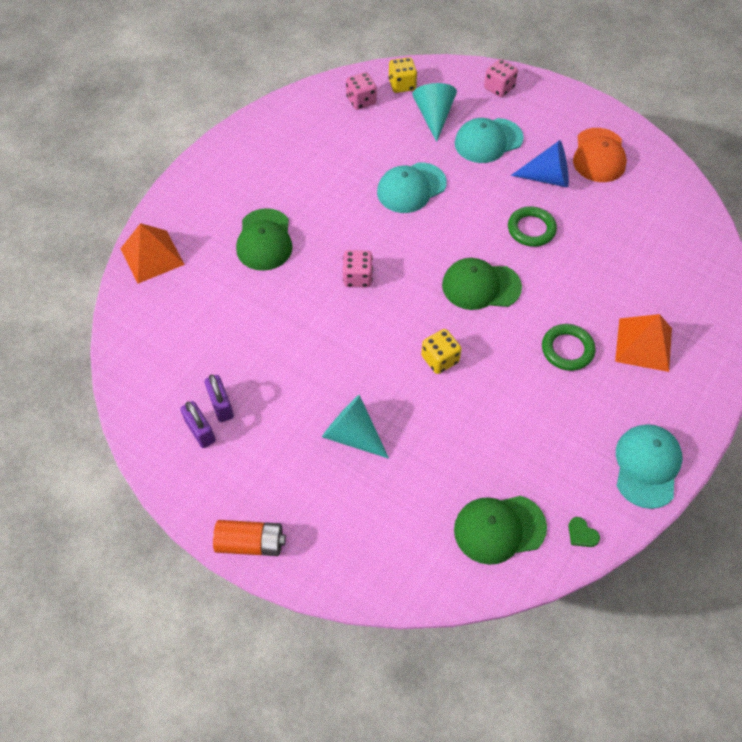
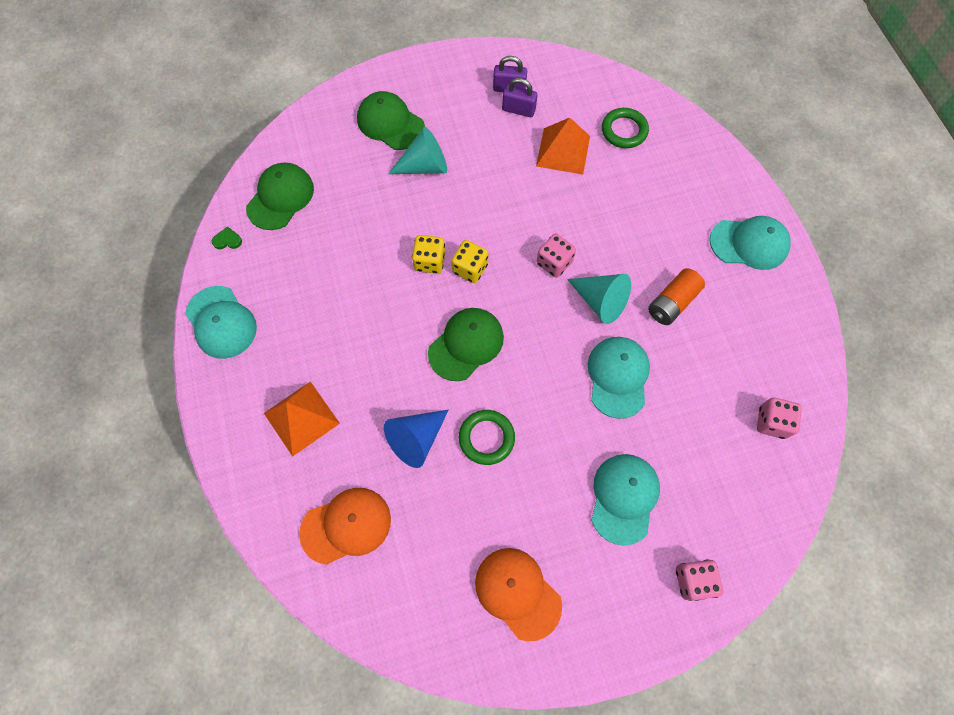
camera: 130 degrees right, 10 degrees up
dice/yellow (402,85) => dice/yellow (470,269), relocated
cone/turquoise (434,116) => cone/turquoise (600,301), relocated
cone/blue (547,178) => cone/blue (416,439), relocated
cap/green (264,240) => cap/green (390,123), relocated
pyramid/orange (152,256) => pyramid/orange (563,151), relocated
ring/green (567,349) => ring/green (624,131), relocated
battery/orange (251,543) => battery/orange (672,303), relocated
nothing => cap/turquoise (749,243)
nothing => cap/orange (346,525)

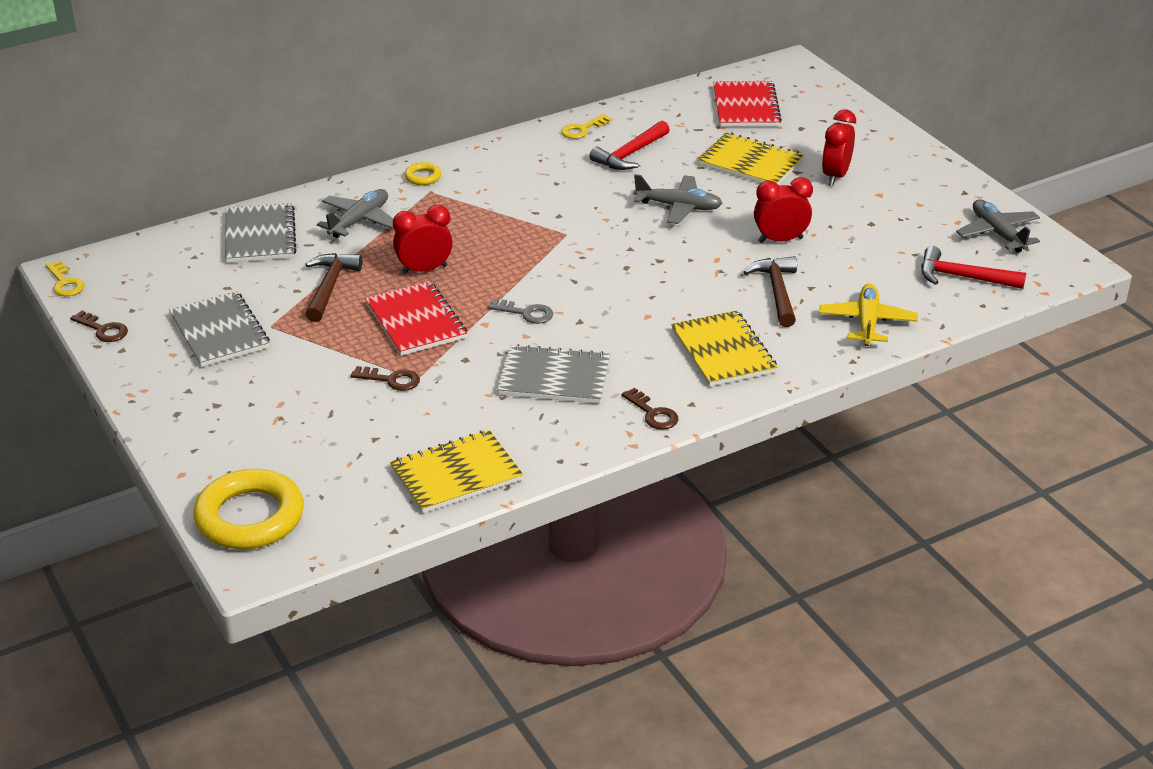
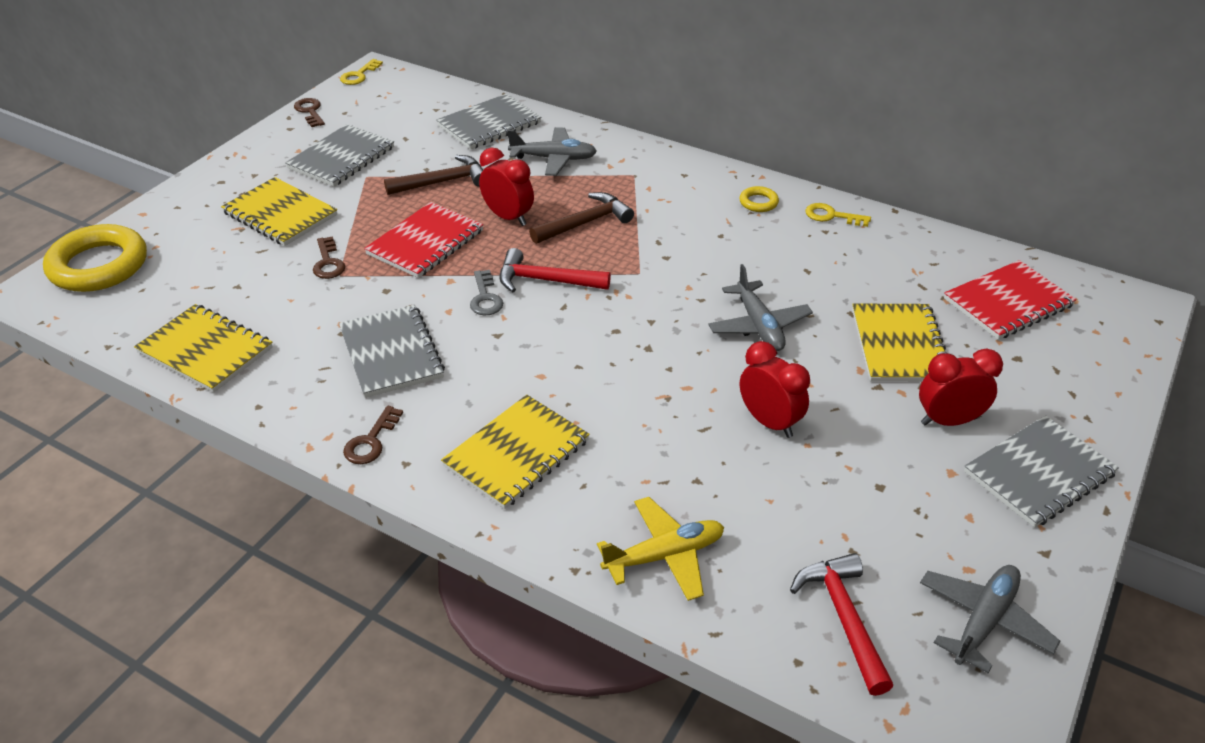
camera: 60 degrees right, 5 degrees up
hammer/red (630,154) => hammer/red (546,280), relocated
ring/yellow (423,177) => ring/yellow (758,202), relocated
hammer/brown (777,292) => hammer/brown (585,223), relocated
key/brown (103,330) => key/brown (310,111), 150 degrees clockwise
nothing => notebook/yellow (280,214)
nothing => notebook/grey (1039,473)

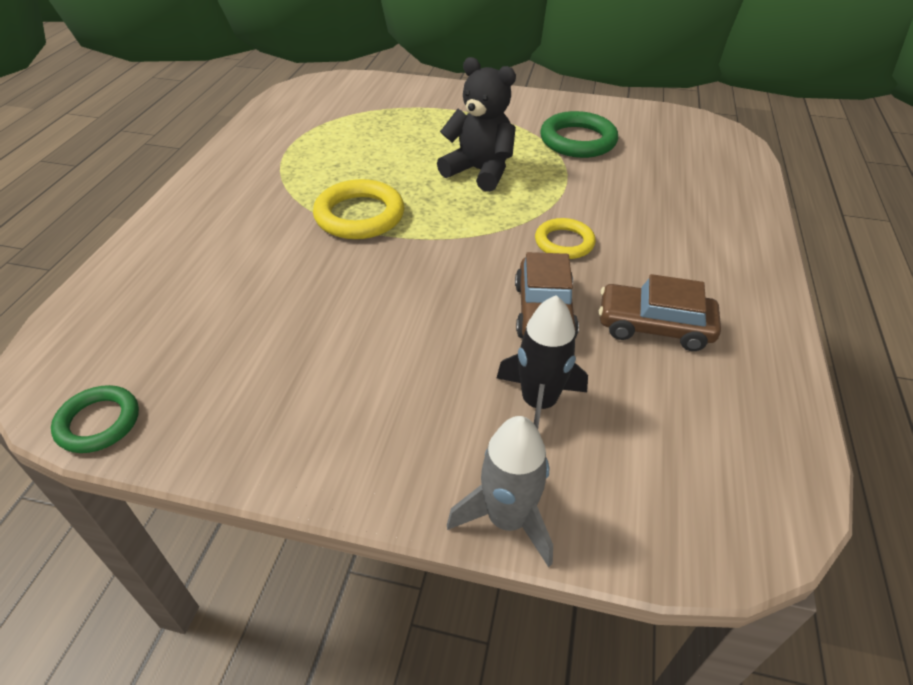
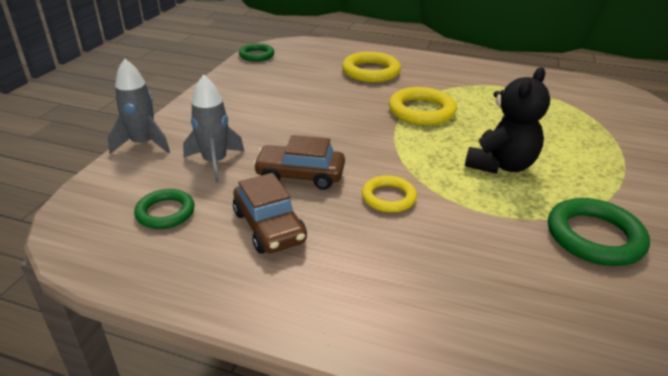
camera: 95 degrees right, 10 degrees down
car/brown (654,326) => car/brown (269,227), 135 degrees clockwise
rocket/black (538,403) => rocket/grey (215,162)
nothing => ring/yellow (371,71)
nothing => ring/green (165,212)

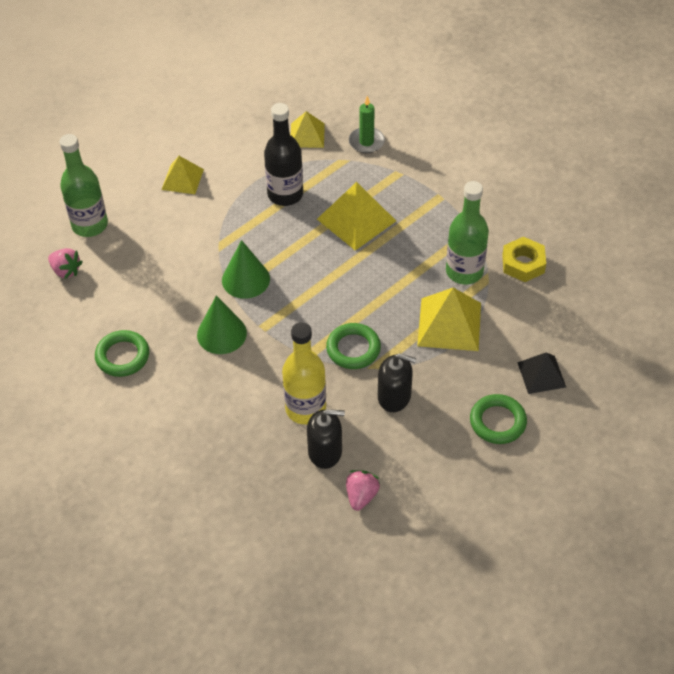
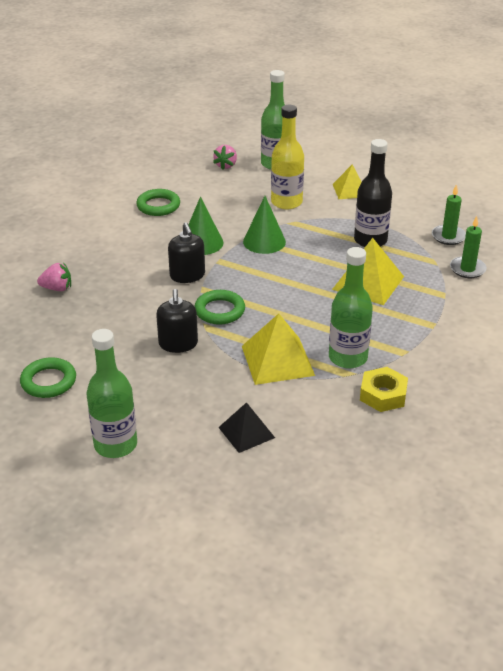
camera: 70 degrees right, 15 degrees down
pyramid/yellow (307,135) => candle/green (448,236)
bottle/yellow (305,409) => bottle/yellow (286,202), relocated
ring/green (497,422) => ring/green (48,381), relocated
soap dispenser/black (325,451) => soap dispenser/black (187,275), relocated
strawberry/pink (361,496) => strawberry/pink (57,288), relocated
nothing => bottle/green (115,445)

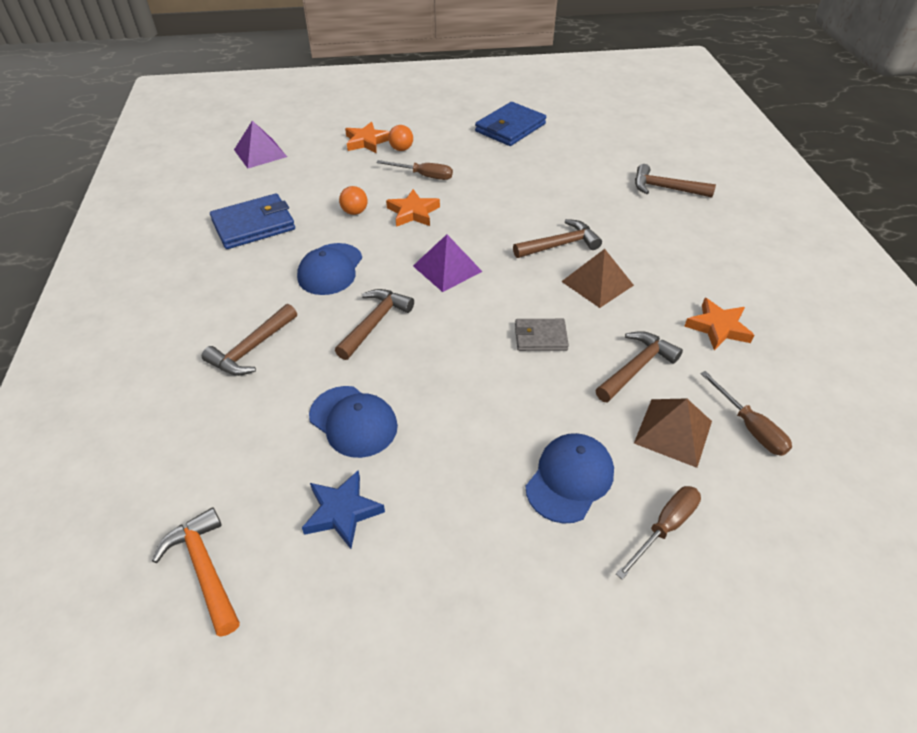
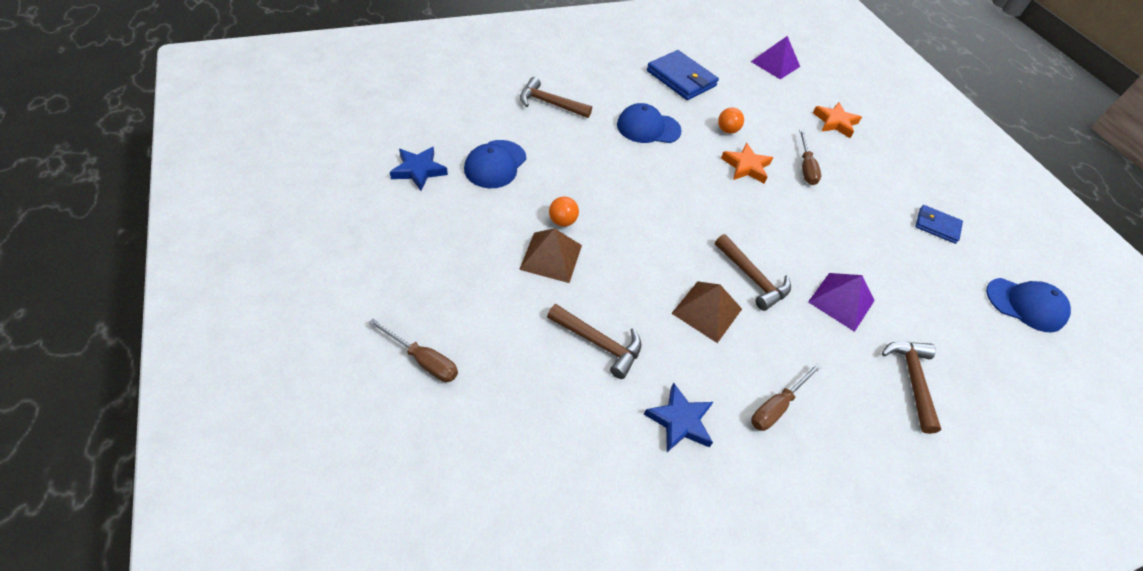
camera: 70 degrees right, 5 degrees up
wallet/blue (510,128) => wallet/blue (937,226), x0.59
ball/orange (401,149) => ball/orange (562,221), relocated
pyramid/purple (447,268) => pyramid/purple (841,301), relocated
hammer/brown (375,323) => nothing
star/orange (718,327) => star/blue (680,421)
wallet/grey (540,337) => nothing
screwdriver/brown (749,427) => screwdriver/brown (777,406), relocated
pyramid/brown (673,432) => pyramid/brown (551,257), relocated
cap/blue (570,479) => cap/blue (1025,305), relocated
hammer/orange (204,568) => nothing

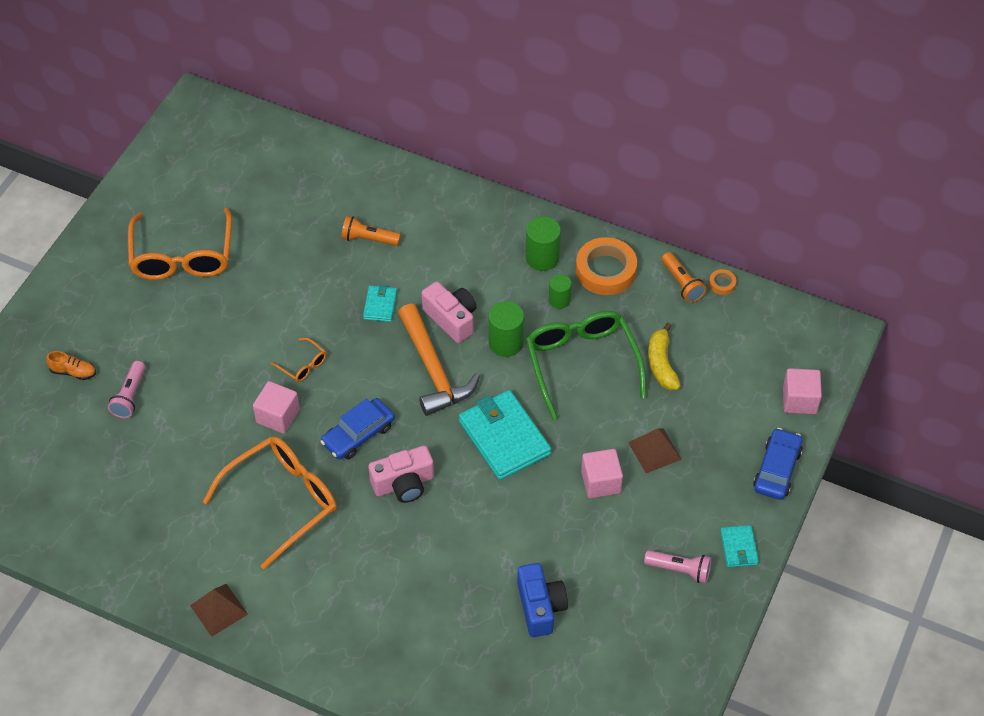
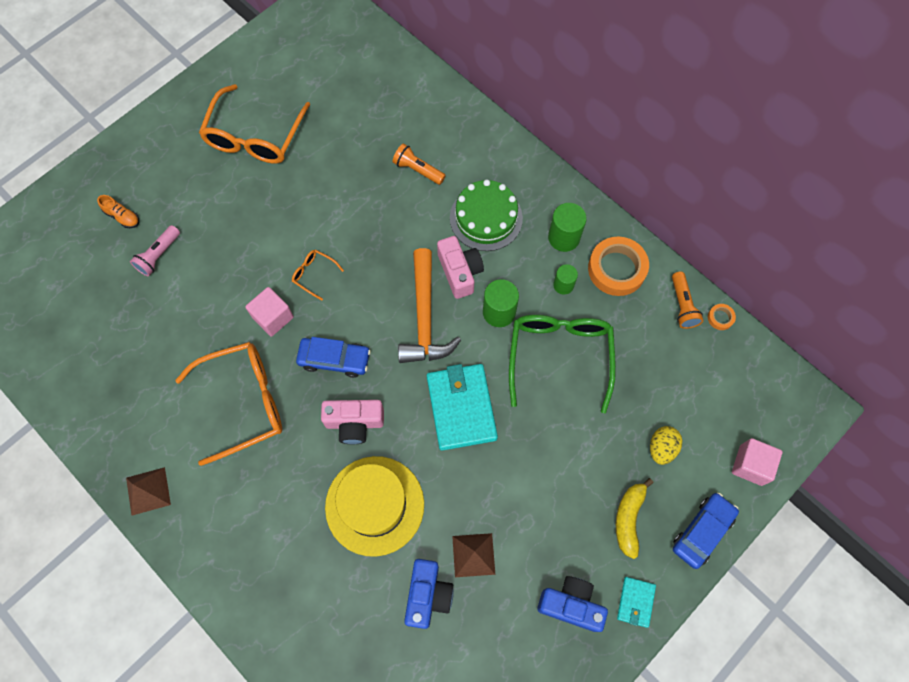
camera: 20 degrees right, 15 degrees up
wallet/turquoise (380,305) => nothing
banana/yellow (661,363) => banana/yellow (629,518), relocated
glasses/orange (303,365) => glasses/orange (314,274), 150 degrees clockwise
car/blue (358,434) => car/blue (334,359), 150 degrees counterclockwise
pyramid/brown (654,450) => pyramid/brown (473,555), relocated
cube/pink (601,482) => nothing
flashlight/pink (679,570) => camera/blue (571,605)
nothing => cake/green (486,218)
nothing => egg/yellow (661,448)
nothing => hat/yellow (374,505)

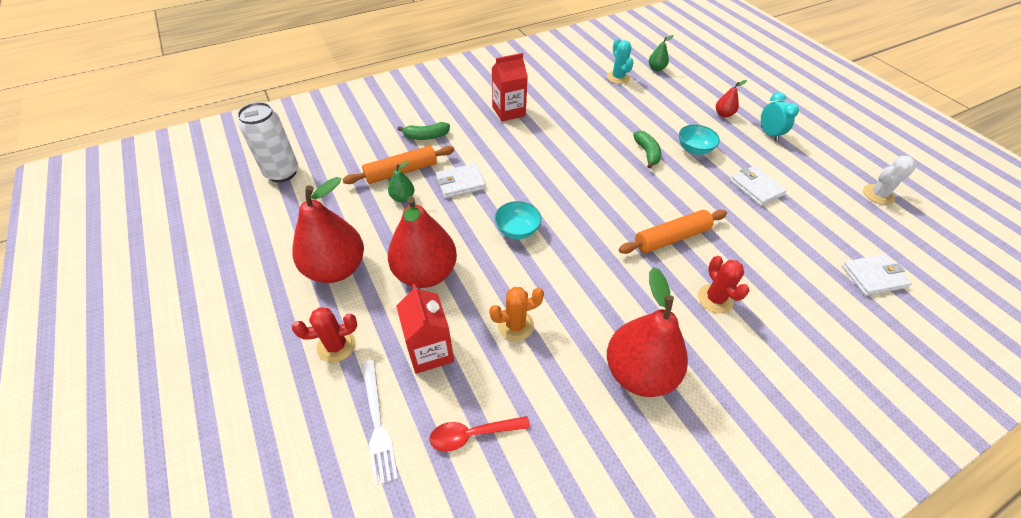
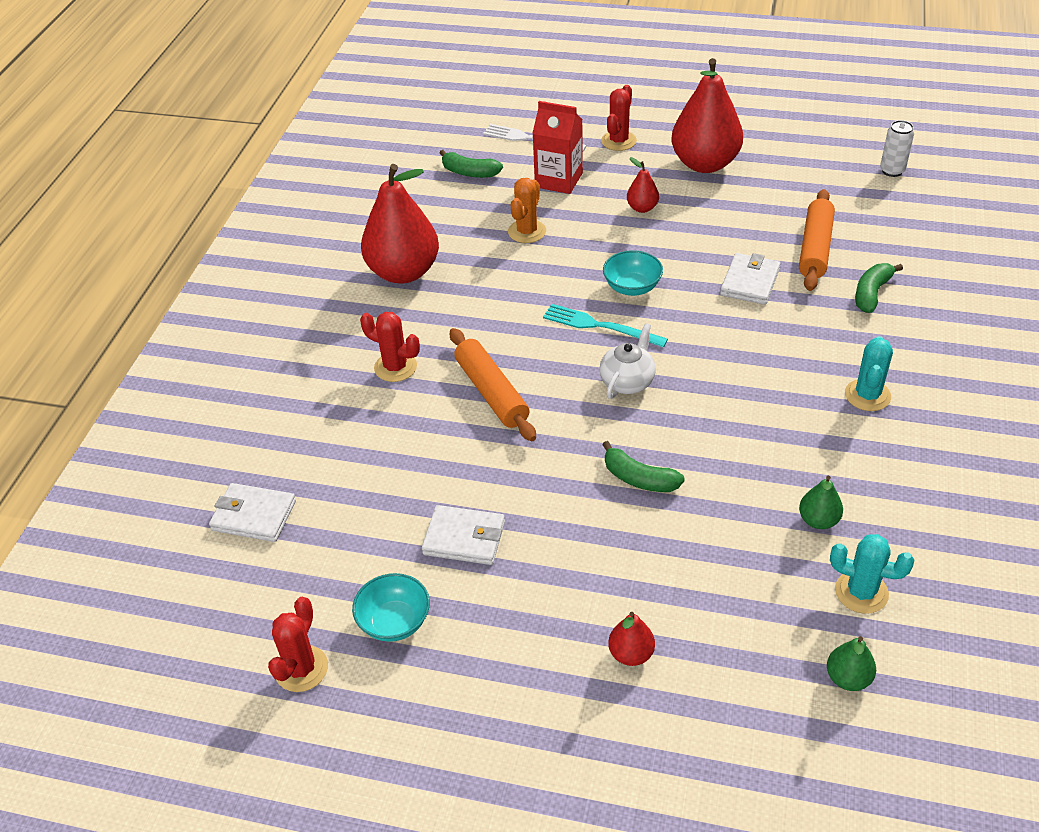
camera: 135 degrees right, 5 degrees down
carton/red (508,111) => cactus/turquoise (867,395)
clock/turquoise (769,134) => nothing
can/white (282,173) => can/white (892,171), x0.56
bowl/turquoise (694,149) => bowl/turquoise (394,622), relocated
cactus/white (878,194) => cactus/red (301,669)
pear/green (403,198) => pear/green (818,520), relocated
pear/red (425,273) => pear/red (642,208), x0.44
rolling pin/orange (671,238) => rolling pin/orange (491,392), 45 degrees counterclockwise
wallet/white (873,276) => wallet/white (254,516), 75 degrees clockwise
spoon/red (473,434) => banana/green (470,172)
nothing => fork/turquoise (600,326)
nothing => teapot/white (627,381)

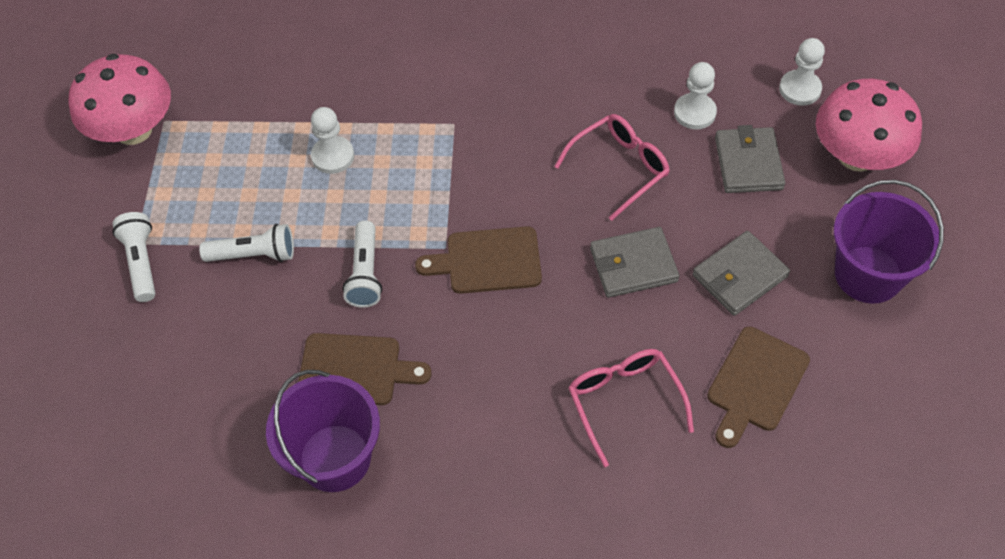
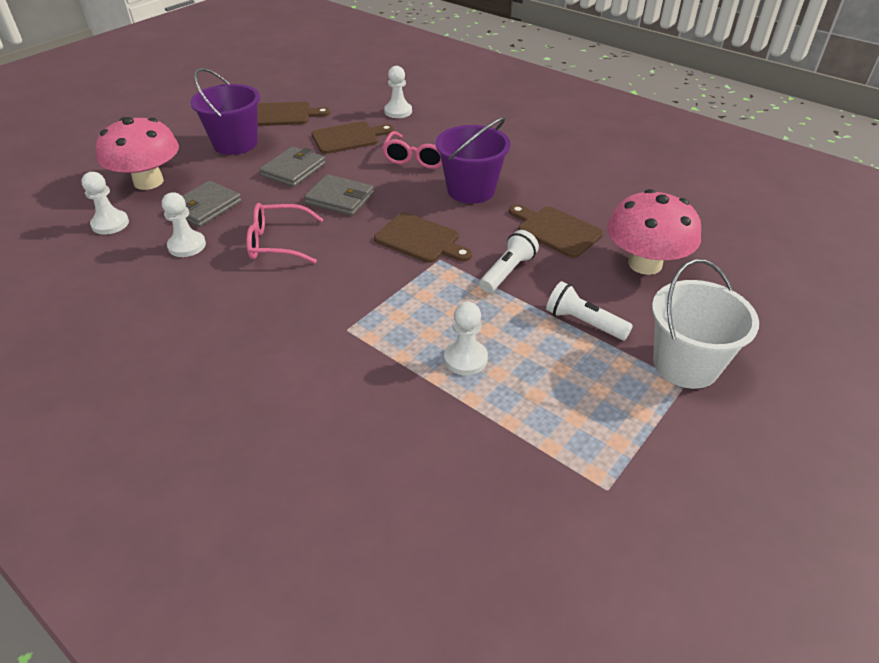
camera: 145 degrees left, 15 degrees down
mushroom/pink (134,130) => mushroom/pink (645,264), relocated
flashlight/white (141,262) => bucket/white (685,364)
wallet/grey (739,276) => wallet/grey (293,170), 60 degrees counterclockwise
bucket/purple (335,458) => bucket/purple (471,190), relocated
nothing => pawn/white (398,111)
nothing => cutting board/brown (285,114)

